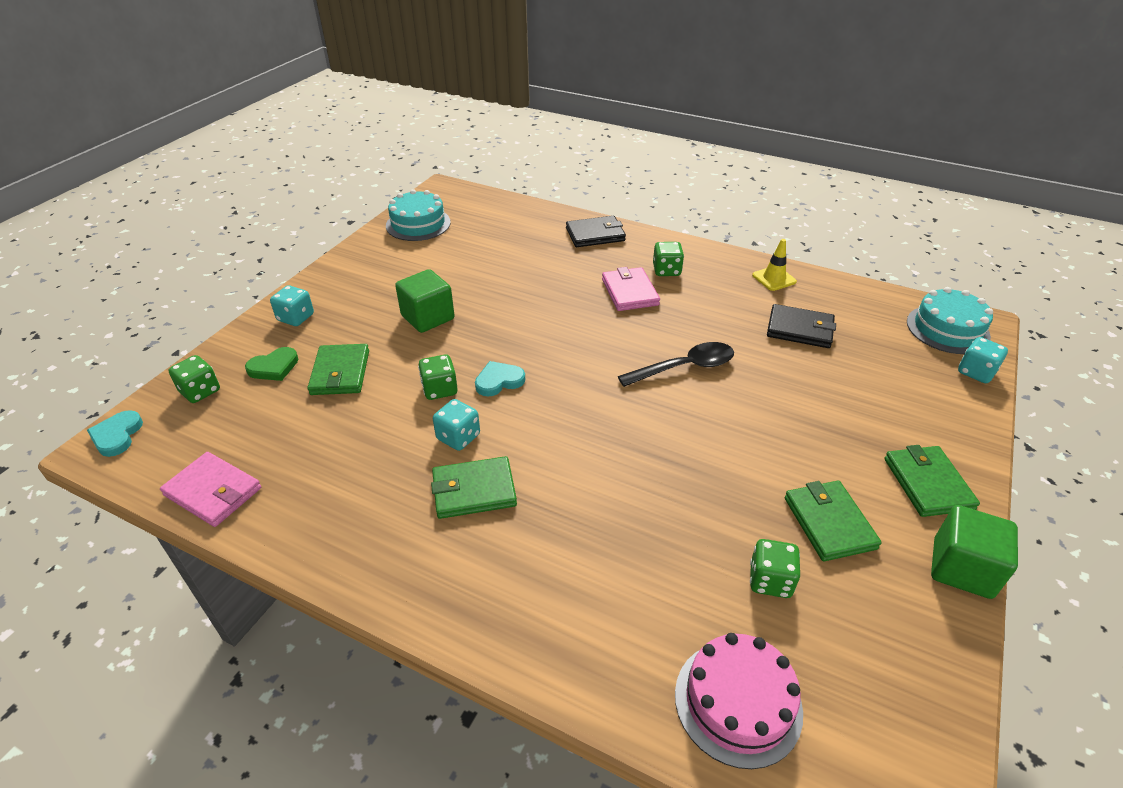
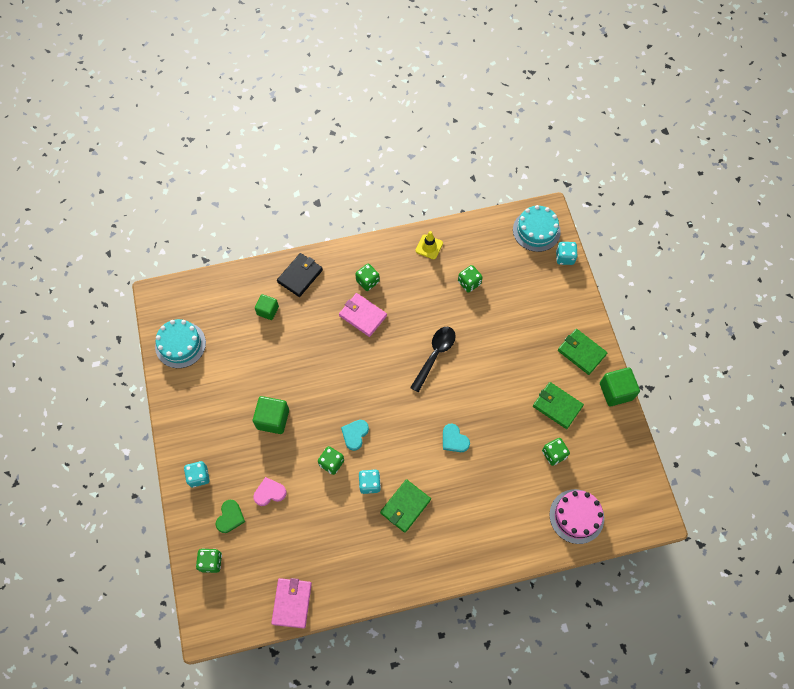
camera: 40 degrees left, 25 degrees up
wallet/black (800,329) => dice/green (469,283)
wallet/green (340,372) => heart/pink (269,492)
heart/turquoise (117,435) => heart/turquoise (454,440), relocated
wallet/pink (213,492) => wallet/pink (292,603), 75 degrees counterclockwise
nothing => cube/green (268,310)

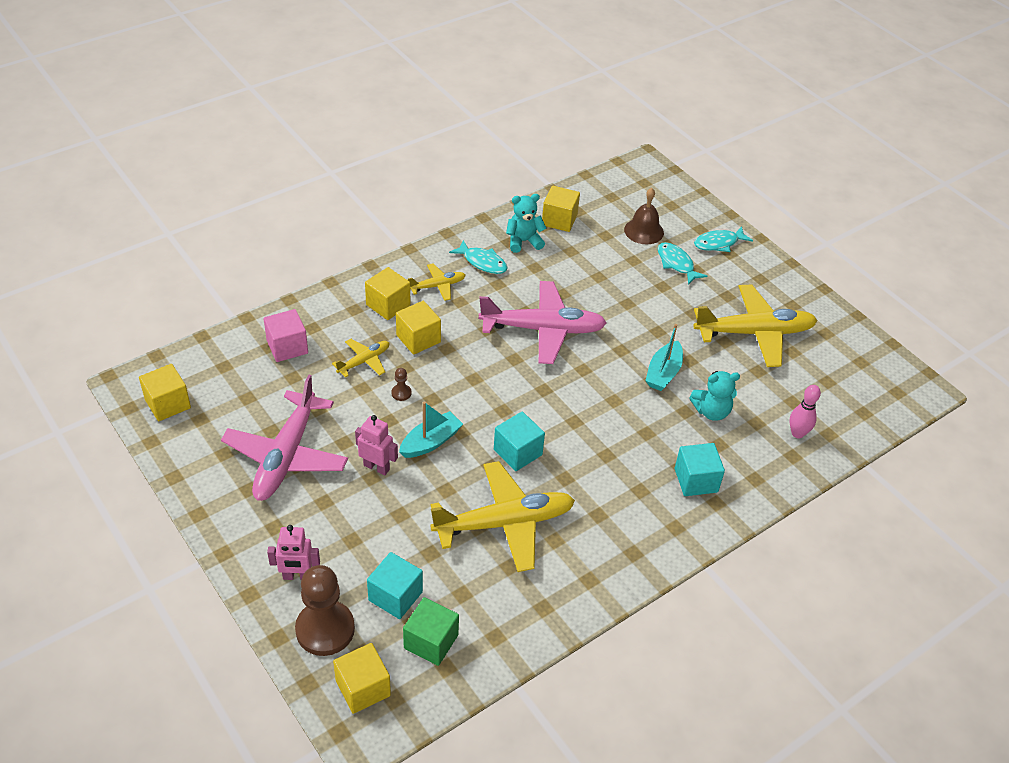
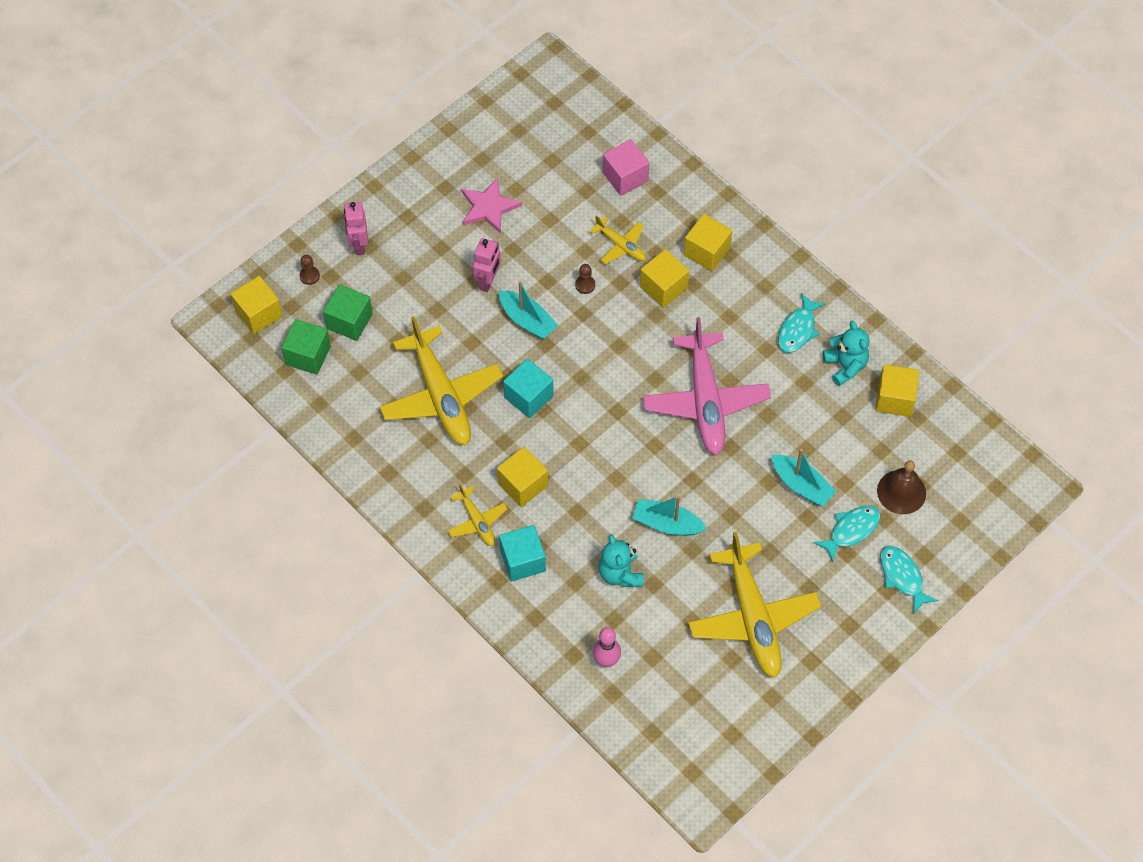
camera: 85 degrees right, 15 degrees up
plane/yellow (437,286) => plane/yellow (477,521), relocated
cube/yellow (168,404) => cube/yellow (523,484), relocated
plane/pink (286,455) => star/pink (488,207)
cube/turquoise (395,596) => cube/green (349,321)
pawn/brown (325,629) => pawn/brown (309,276), x0.40
nothing => boat/turquoise (801,485)

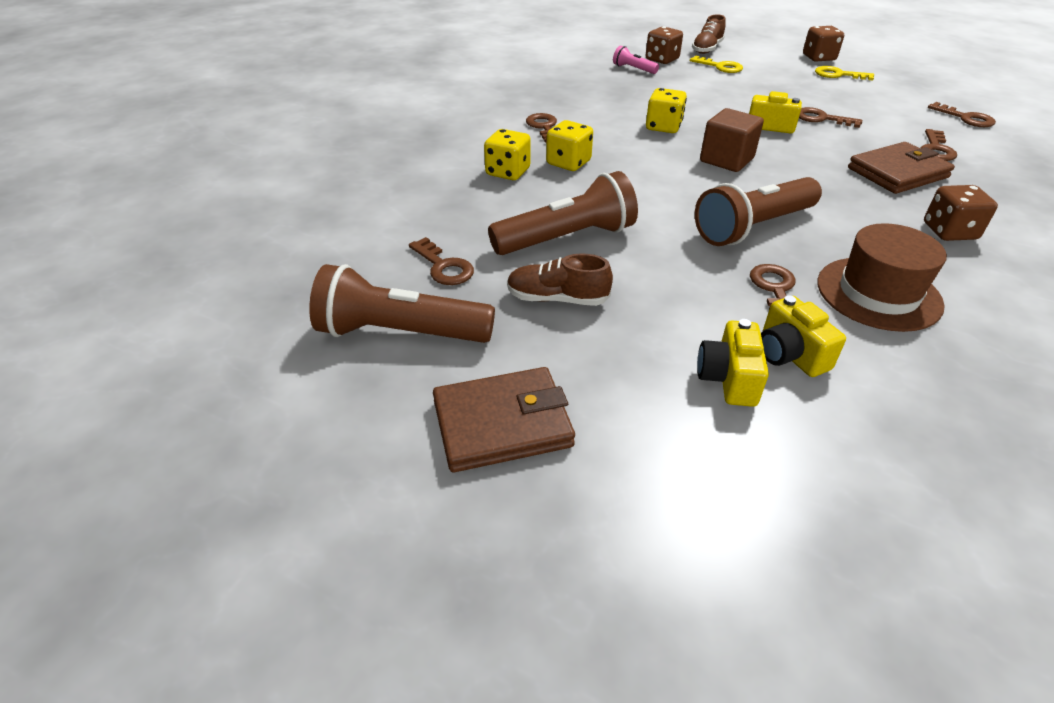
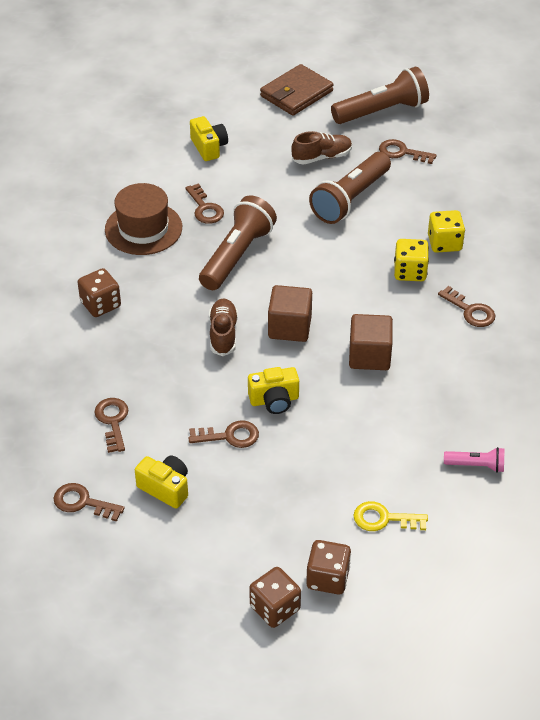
camera: 150 degrees right, 5 degrees up
shoe/brown (707,49) => shoe/brown (223,334), relocated
dice/brown (662,59) => dice/brown (328,578), relocated
key/yellow (838,75) => nothing
dice/yellow (663,127) => cube/brown (369,356)
wallet/brown (897,173) => nothing
camera/yellow (789,354) => camera/yellow (165,488), relocated

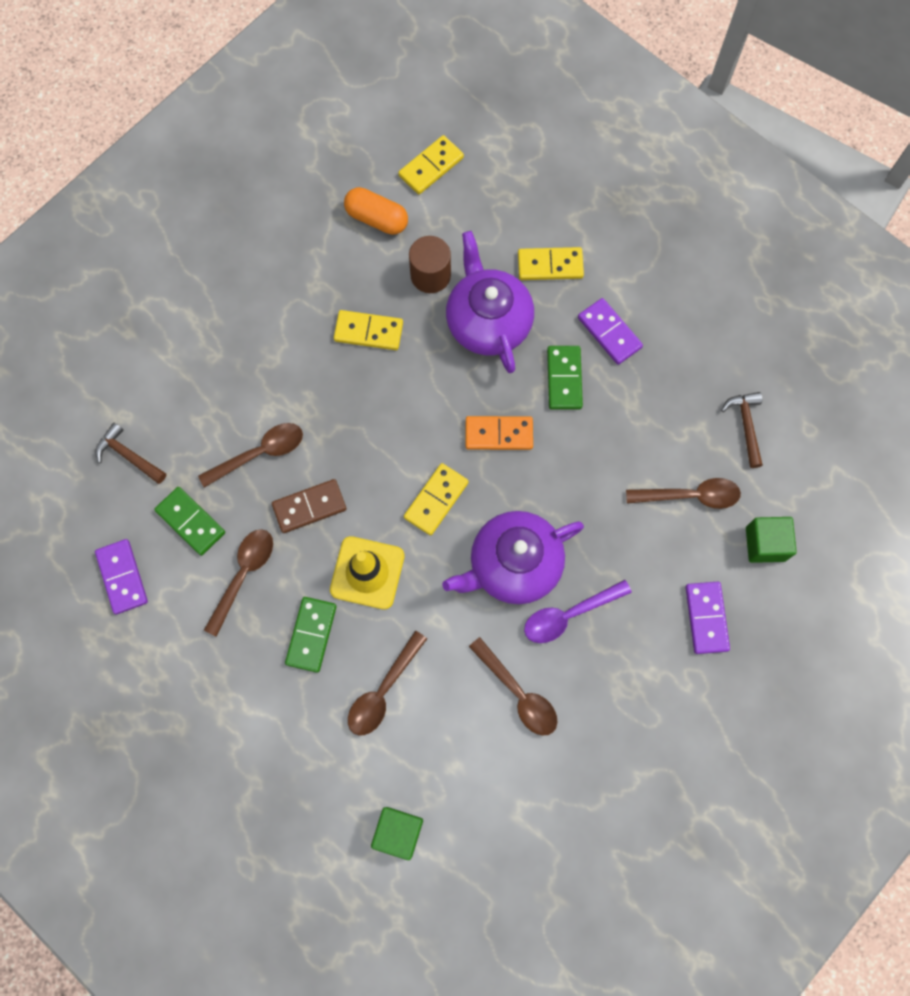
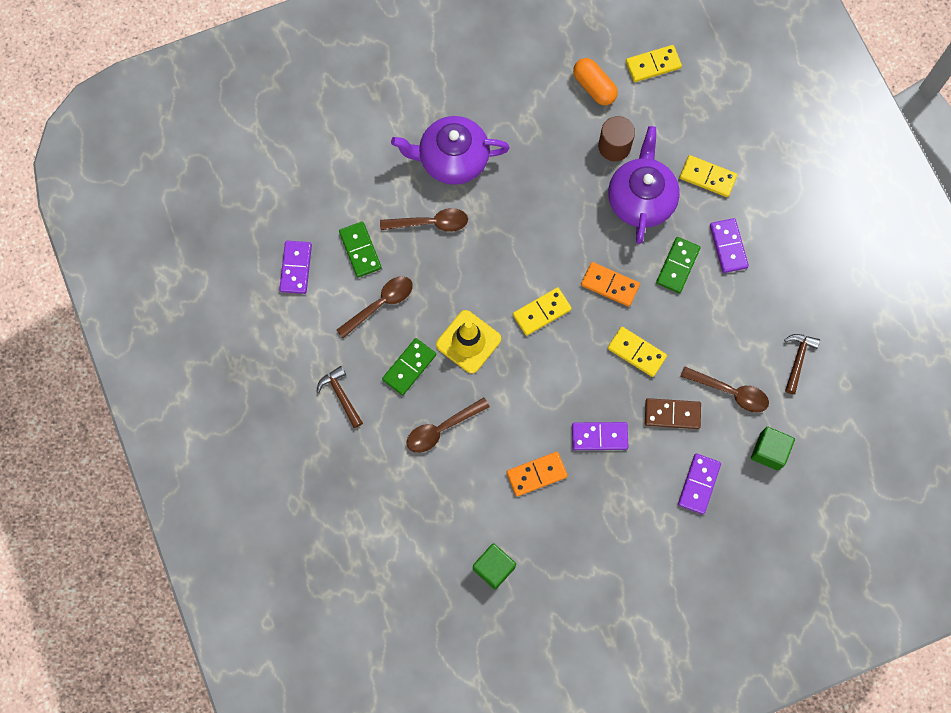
camera: 25 degrees right, 0 degrees up
domino/yellow (368,332) => domino/yellow (636,352), relocated
hammer/brown (129,456) => hammer/brown (341,396), relocated
domino/brown (309,507) => domino/brown (672,414), relocated
teapot/purple (513,565) => teapot/purple (452,159), relocated
spoon/purple (569,615) => domino/purple (599,436)
spoon/brown (518,693) => domino/orange (536,474)
cube/green (398,832) => cube/green (494,568), relocated

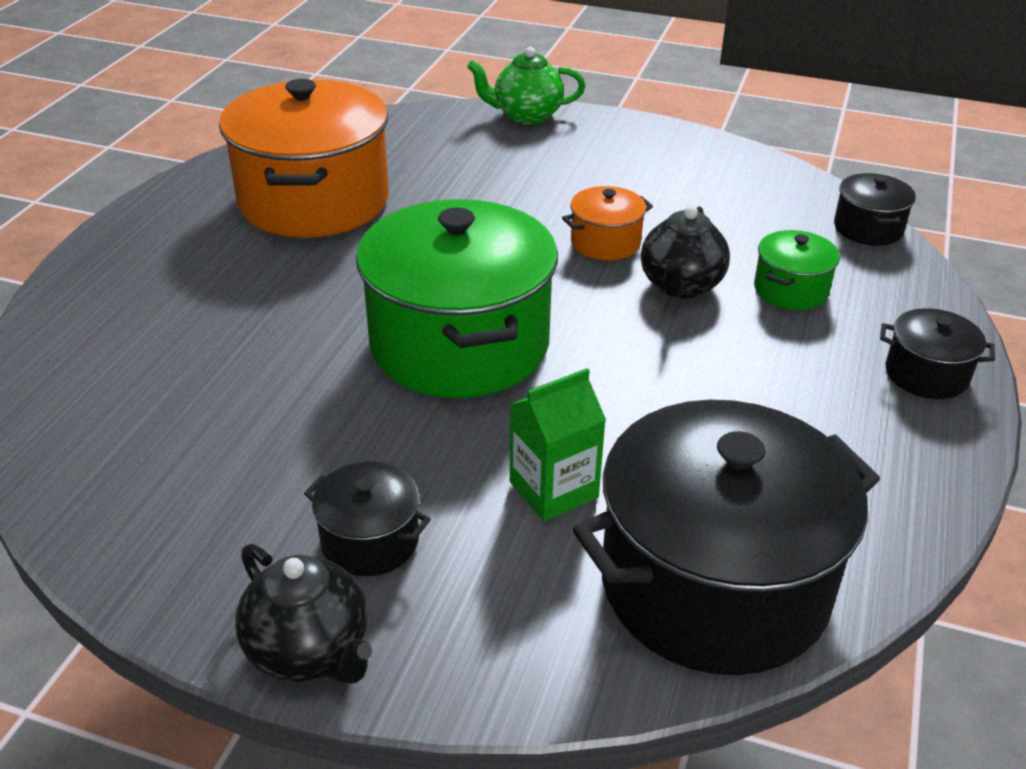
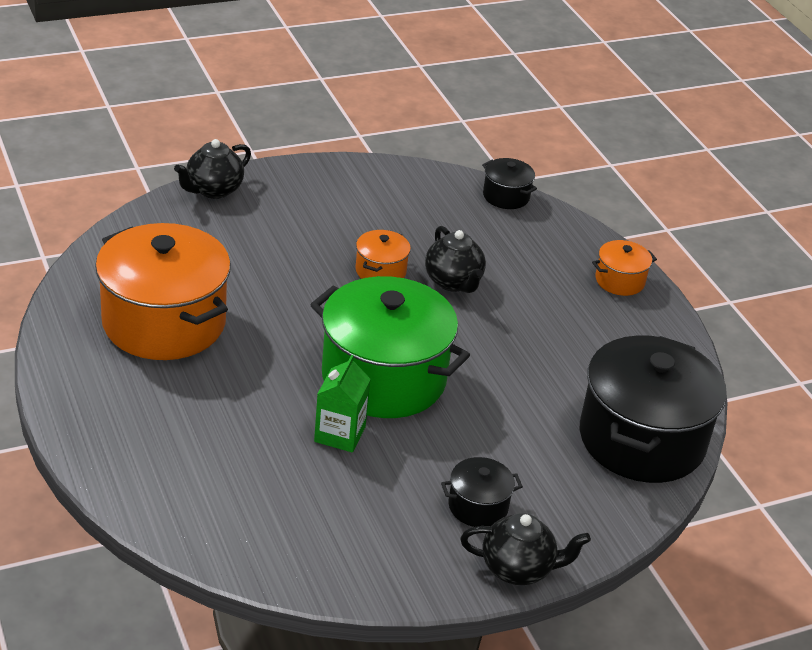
camera: 45 degrees left, 0 degrees up
teapot/green (526,116) => teapot/black (213,190)
pot/green (791,290) => nothing
pot/black (926,374) => pot/orange (619,281)
carton/green (553,489) => carton/green (340,434), relocated

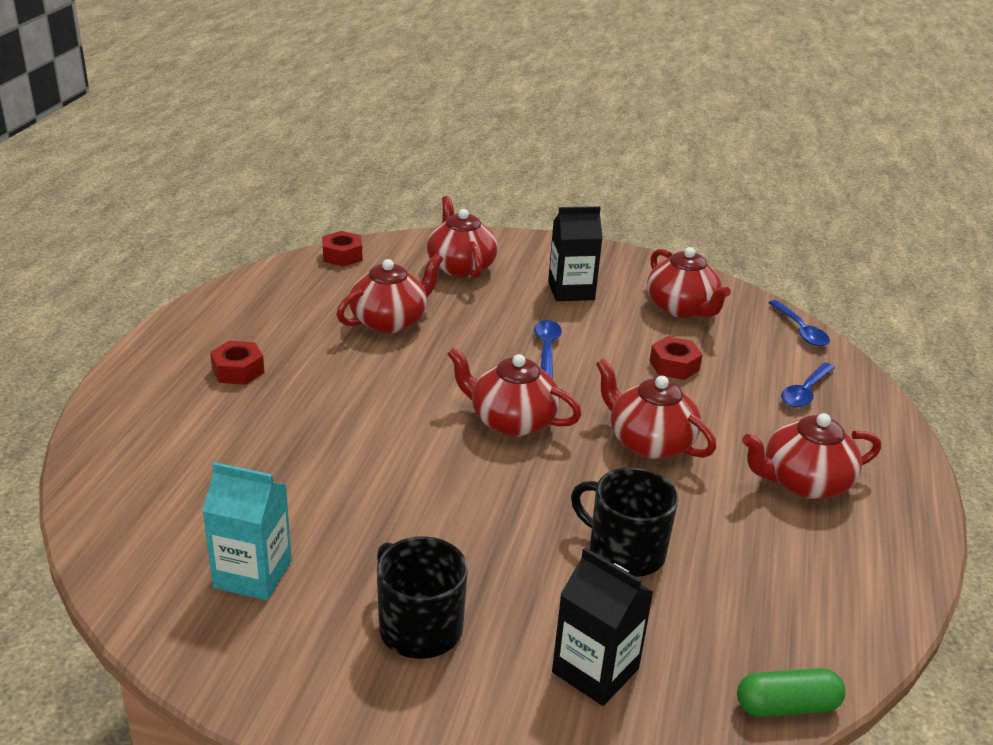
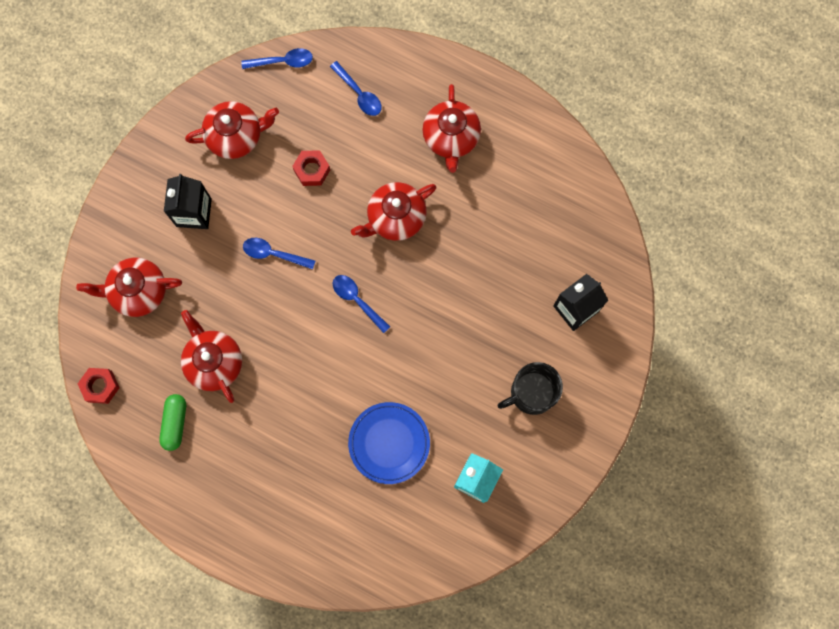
camera: 75 degrees left, 45 degrees up
nut/red (238,370) => nothing
teapot/red (511,421) => spoon/blue (357,300)
mug/black (624,551) => nothing
capsule/green (786,706) => capsule/green (175,423), relocated
nothing => plate/blue (389,443)

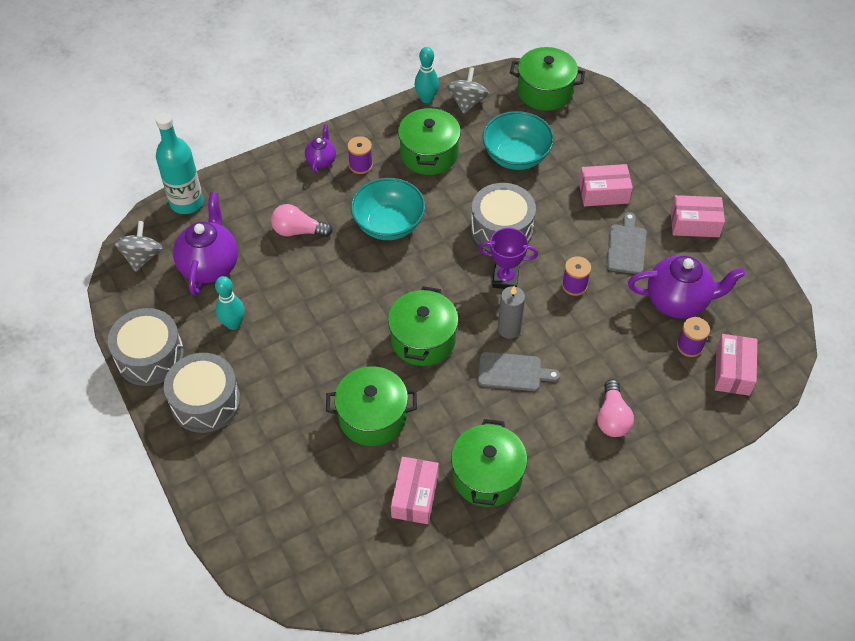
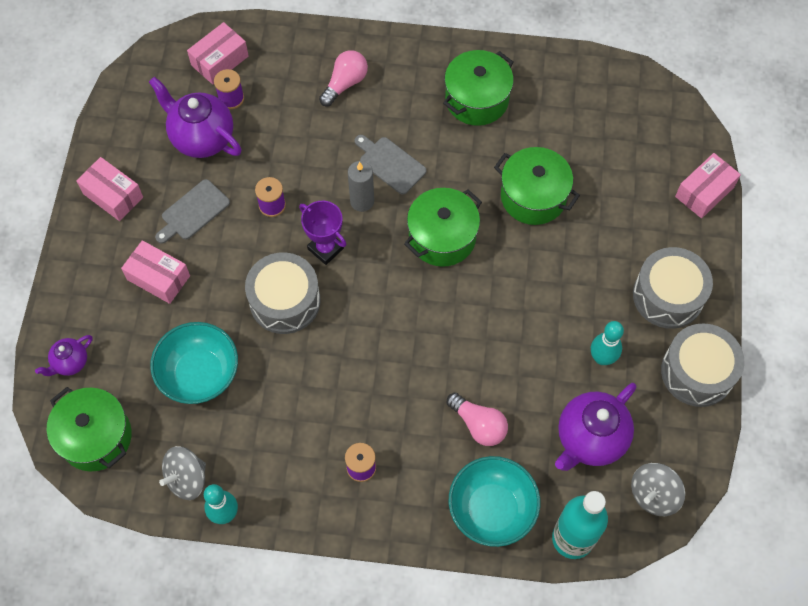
camera: 145 degrees left, 10 degrees up
pot/green (429,154) => nothing
teapot/purple (321,161) => teapot/purple (70,363), relocated
bowl/turquoise (388,224) => bowl/turquoise (492,509), relocated
box/pink (415,496) => box/pink (704,192), relocated

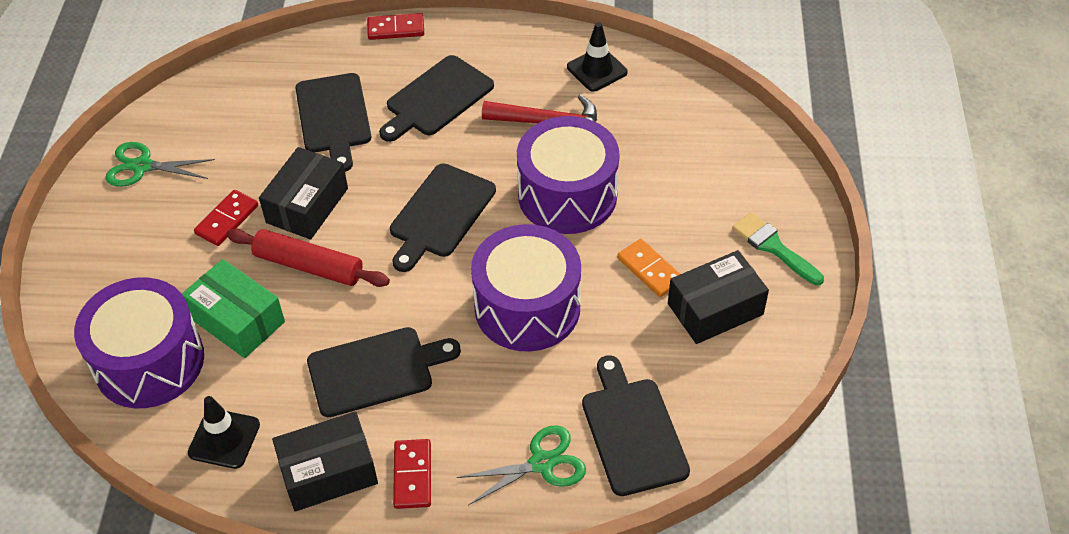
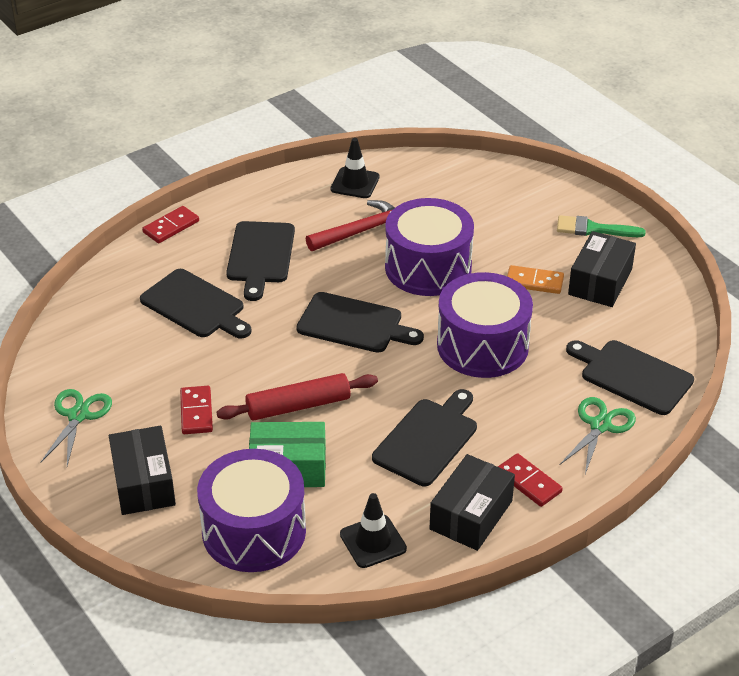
camera: 40 degrees left, 10 degrees down
scissors/green (142,166) => scissors/green (78,415), 135 degrees clockwise
box/black (307,205) => box/black (143,483), relocated
cutting board/black (440,214) => cutting board/black (354,324), 60 degrees counterclockwise

